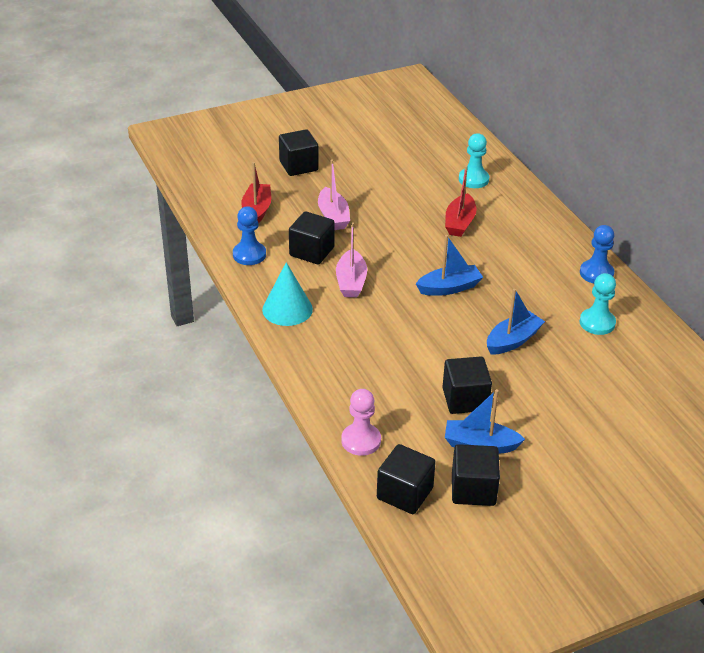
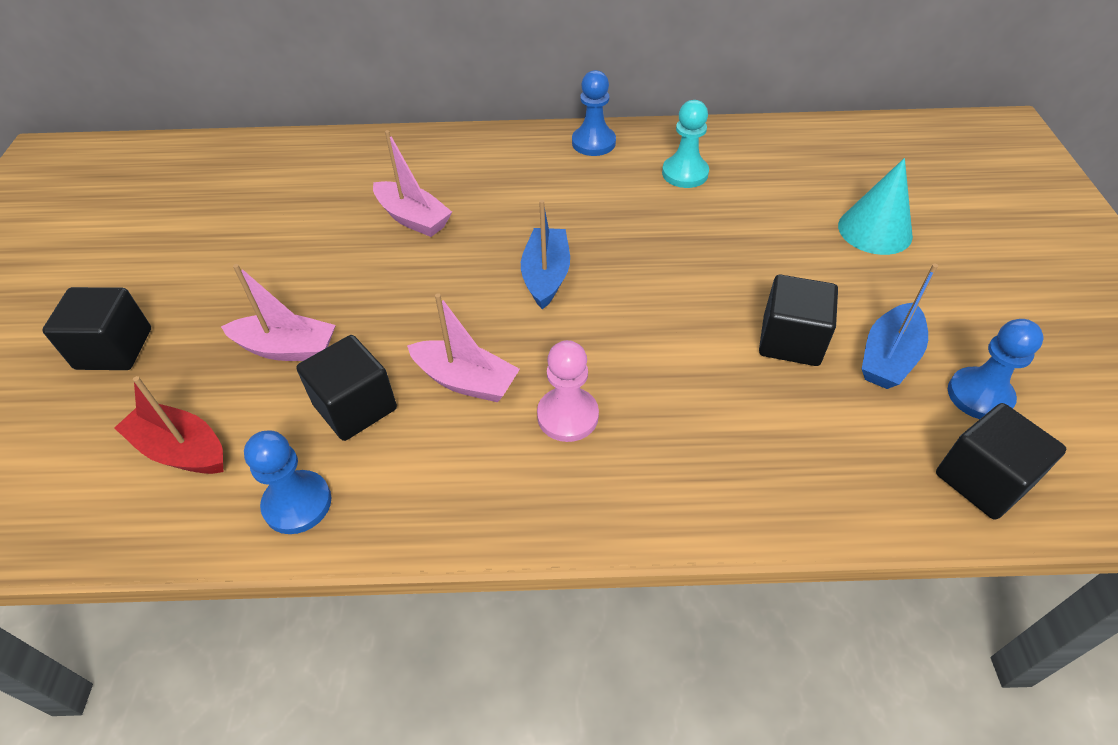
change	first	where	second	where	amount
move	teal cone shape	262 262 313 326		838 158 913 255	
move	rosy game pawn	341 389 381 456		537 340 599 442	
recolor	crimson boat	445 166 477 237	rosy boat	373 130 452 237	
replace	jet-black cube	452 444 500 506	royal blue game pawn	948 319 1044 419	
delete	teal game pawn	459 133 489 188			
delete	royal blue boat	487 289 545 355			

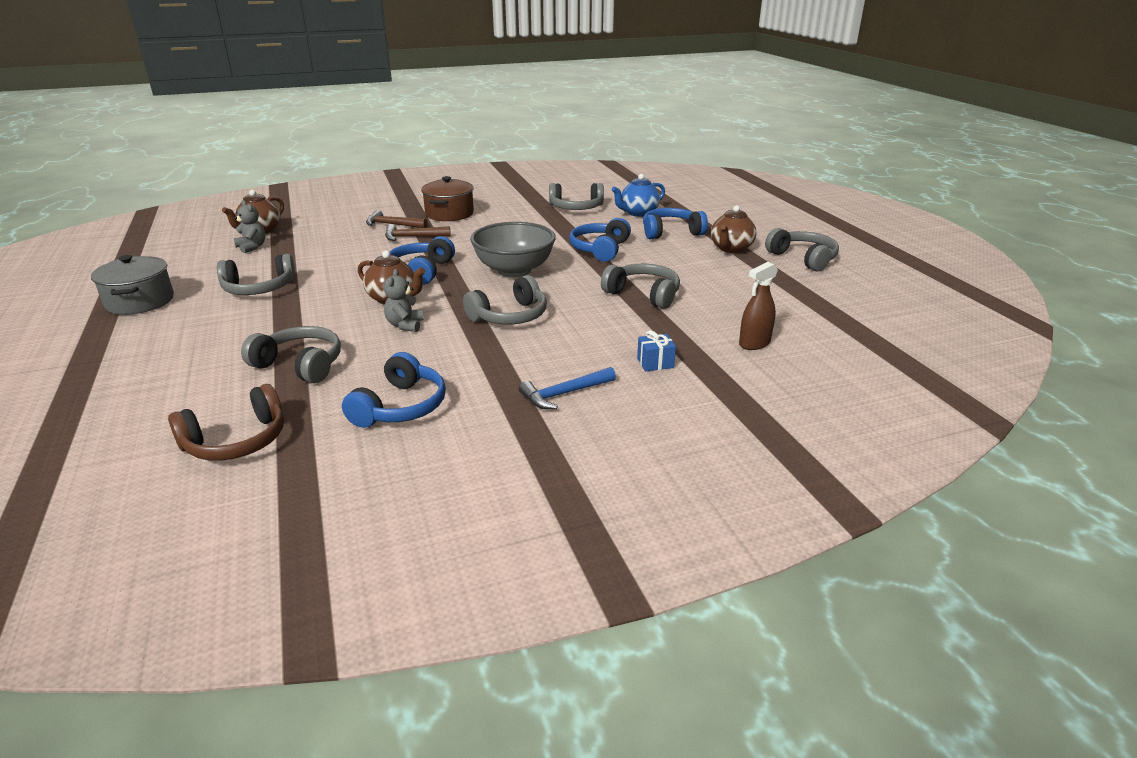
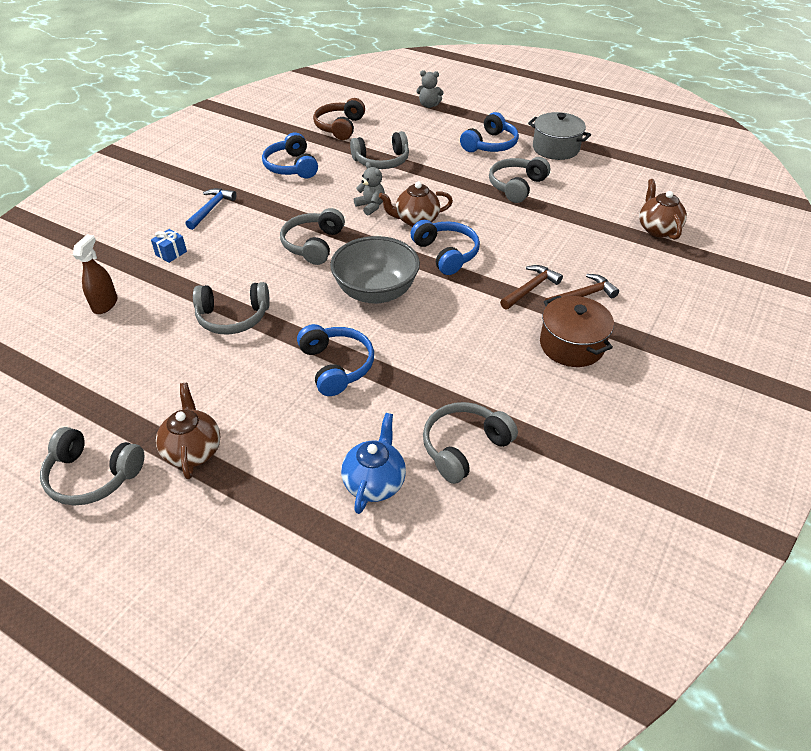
change	first	where	second	where	amount
move	gray teddy bear	234 200 265 253		417 70 444 108	
move	royal blue headset	643 208 708 239		460 112 519 152	

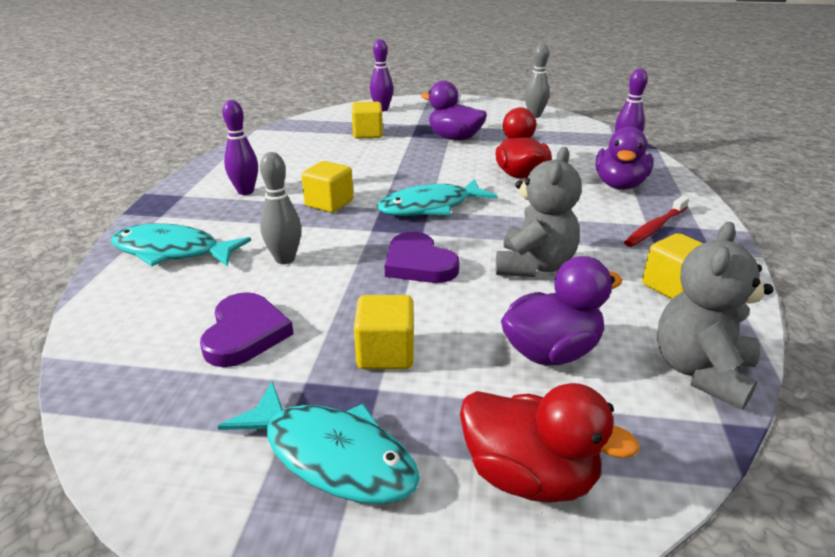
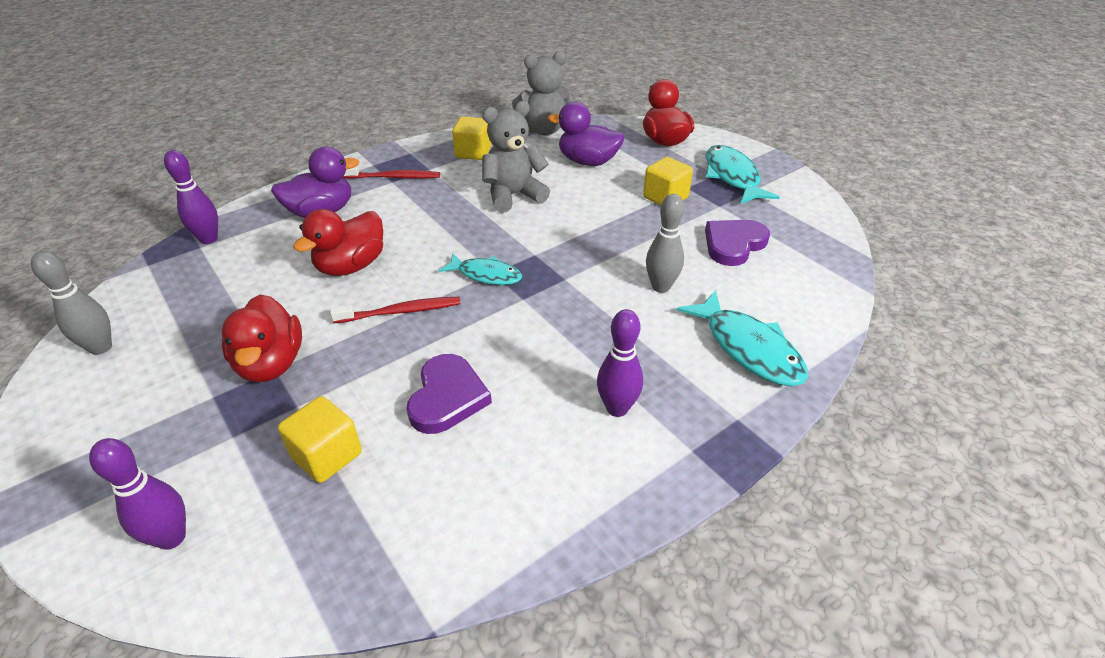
change	first	where	second	where	amount
delete	bright yellow cube	301 161 354 213			
resize	teal fish figure	377 179 497 216		439 253 522 285	x0.65
move	royal purple heart	385 232 459 283		406 354 492 434	
recolor	royal purple rubber duck	421 81 487 140	crimson rubber duck	221 295 302 382	
insert			crimson tooth brush	330 297 461 323	

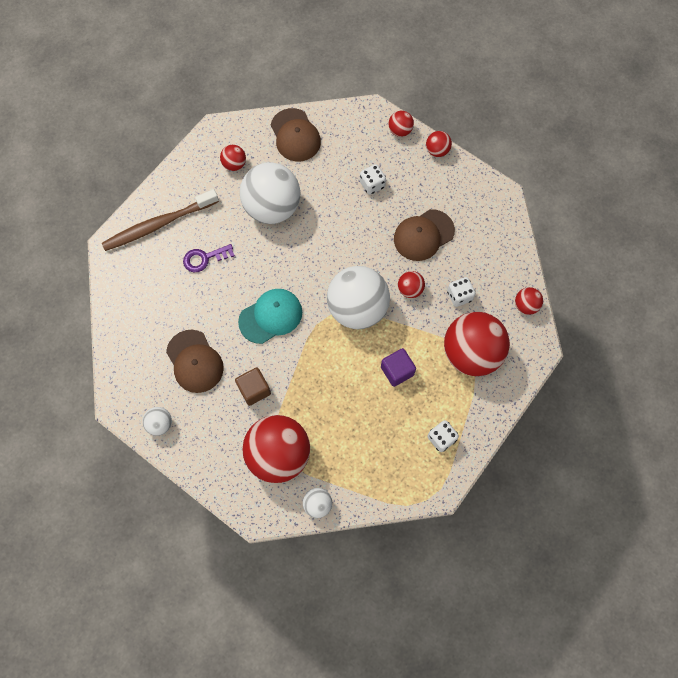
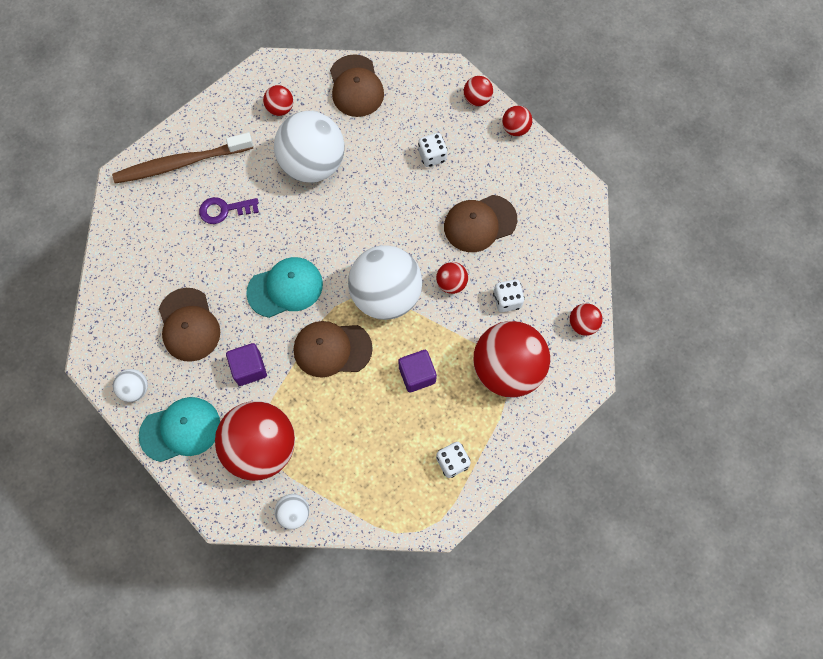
change	first	where	second	where	amount
recolor	brown cube	235 367 271 406	royal purple cube	226 343 267 386	
insert			teal peaked cap	139 397 220 462	
insert			brown peaked cap	294 321 373 377	

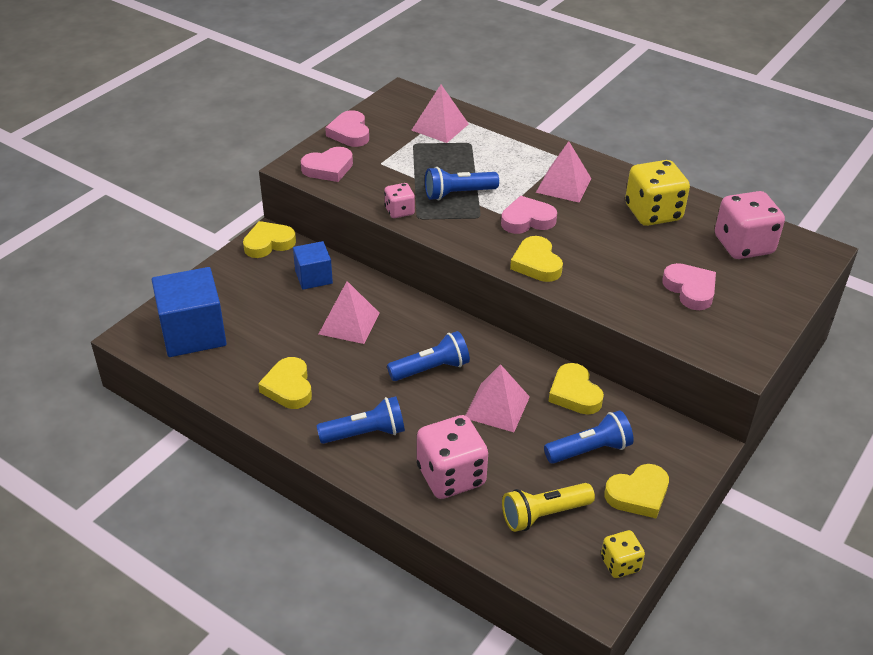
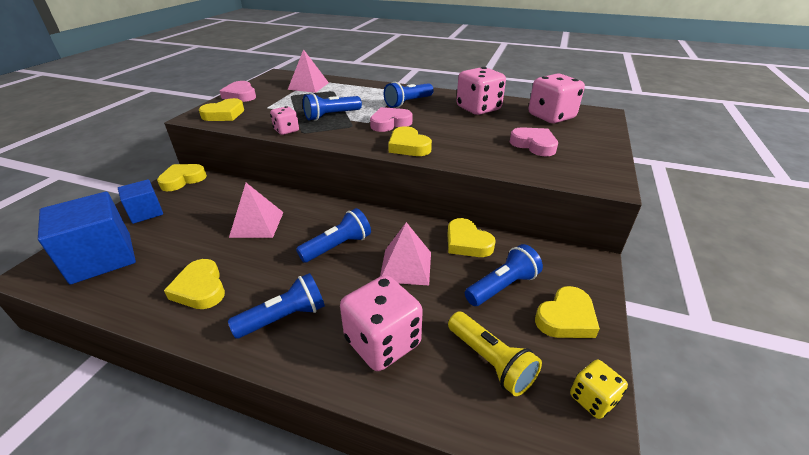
change	first	where	second	where	amount
move	royal blue cube	293 241 333 290		118 179 163 224	
recolor	rosy heart	301 147 353 182	bright yellow heart	199 98 244 121	
rotate	bright yellow torch	502 483 595 532		448 312 542 396	90 degrees counterclockwise
replace	rosy pyramid	536 141 591 203	royal blue torch	384 82 434 108	
recolor	bright yellow dice	625 160 690 226	rosy dice	457 67 506 115	

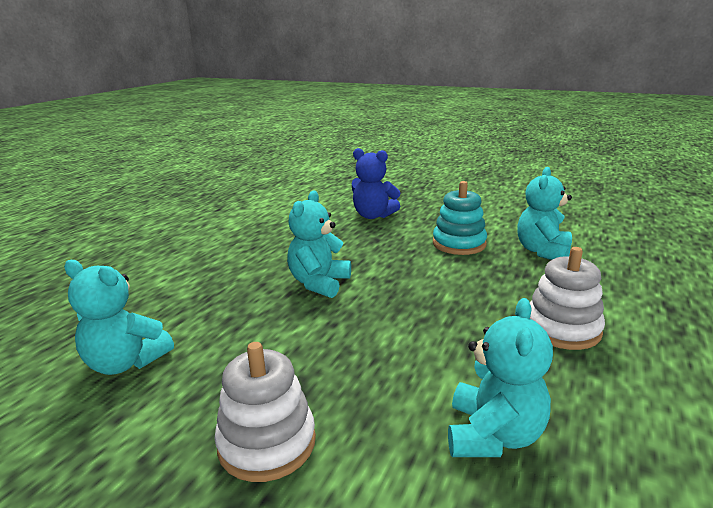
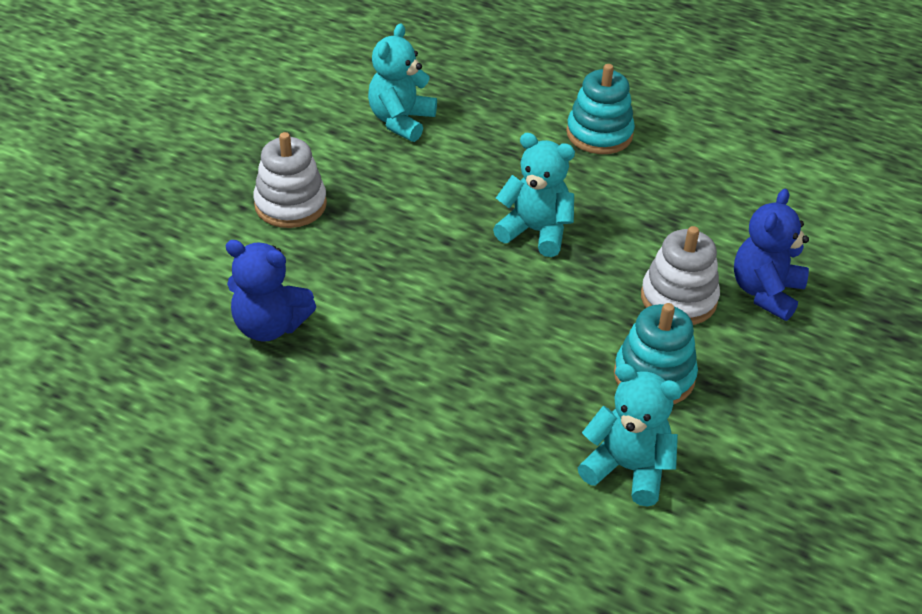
change	first	where	second	where	amount
recolor	teal teddy bear	448 298 553 457	royal blue teddy bear	226 240 316 342	
move	pure white stacking rings	530 247 605 350		641 226 720 325	
insert			teal stacking rings	566 64 635 154	

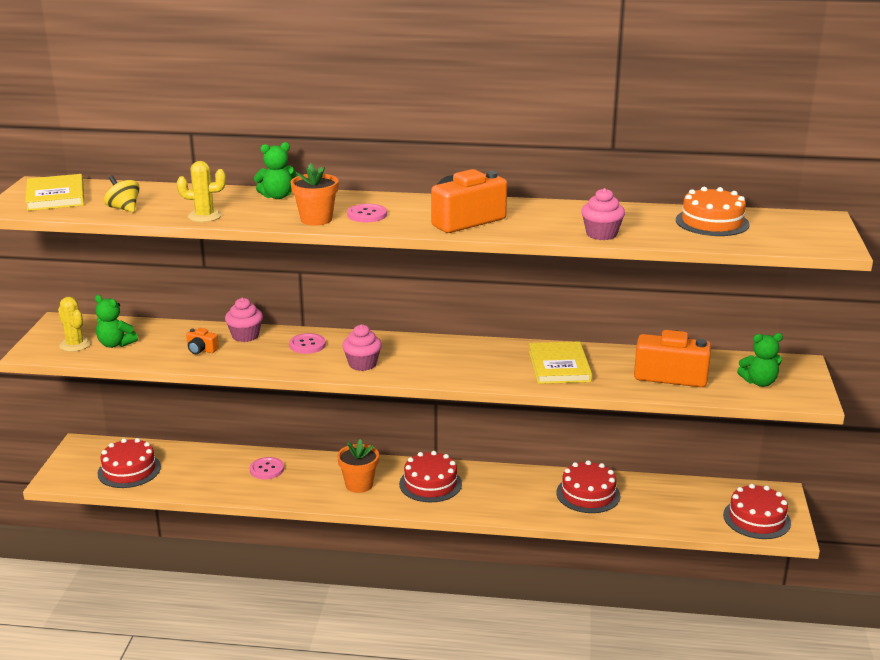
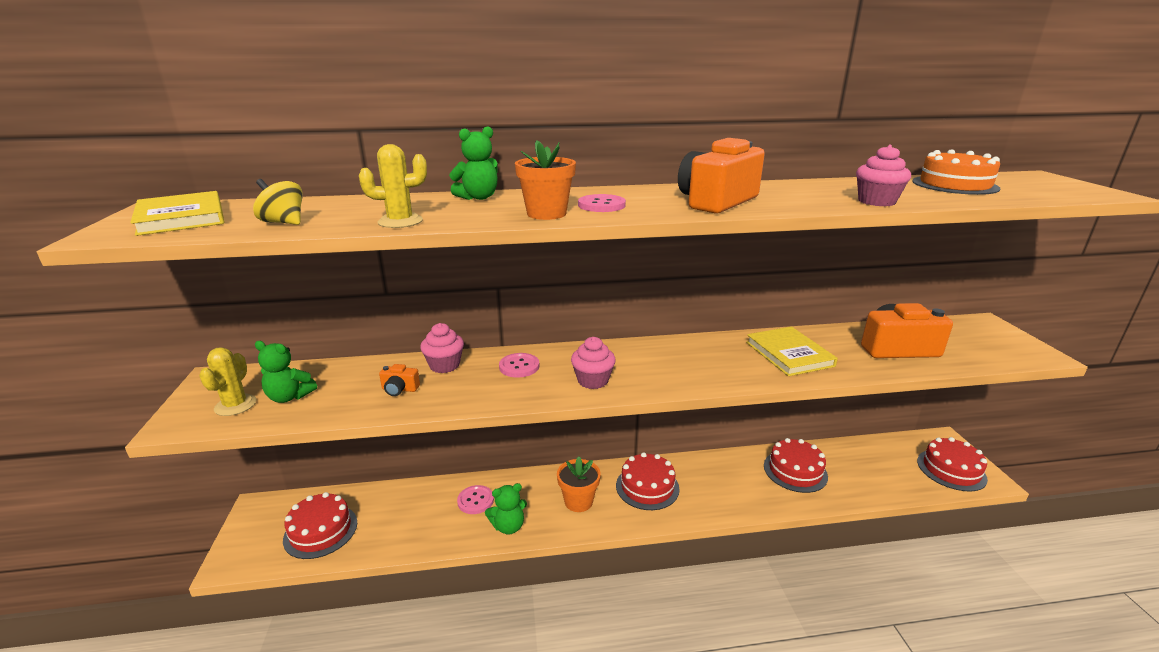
change	first	where	second	where	amount
rotate	bright yellow cactus	58 297 91 352		199 347 257 416	60 degrees clockwise
move	leaf-green teddy bear	737 333 783 387		485 483 527 534	

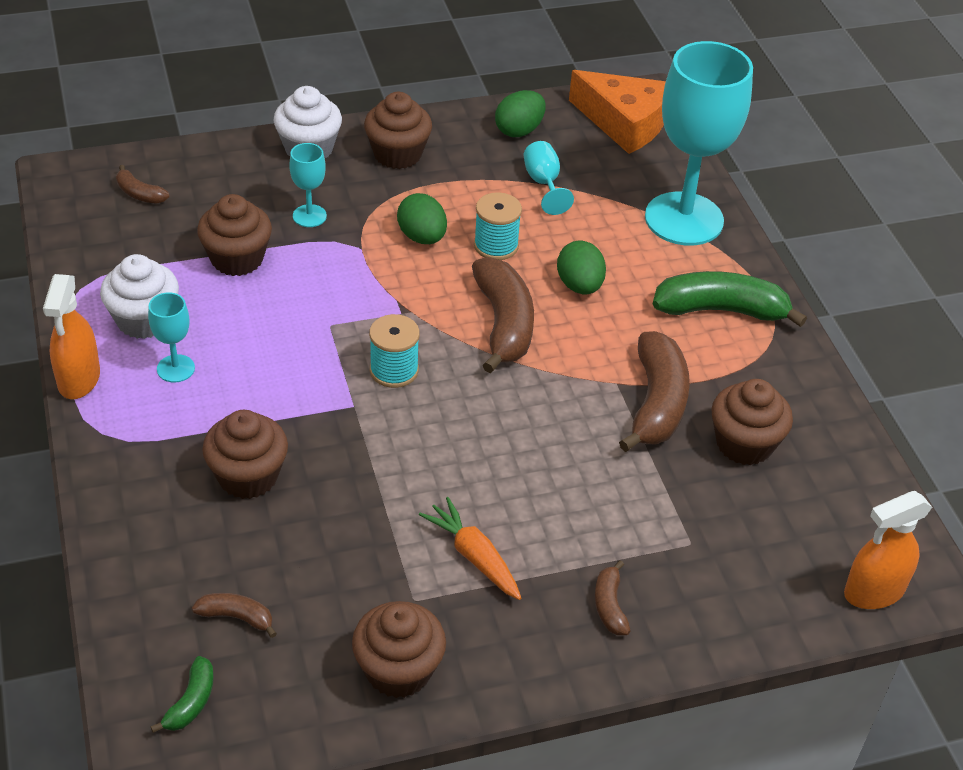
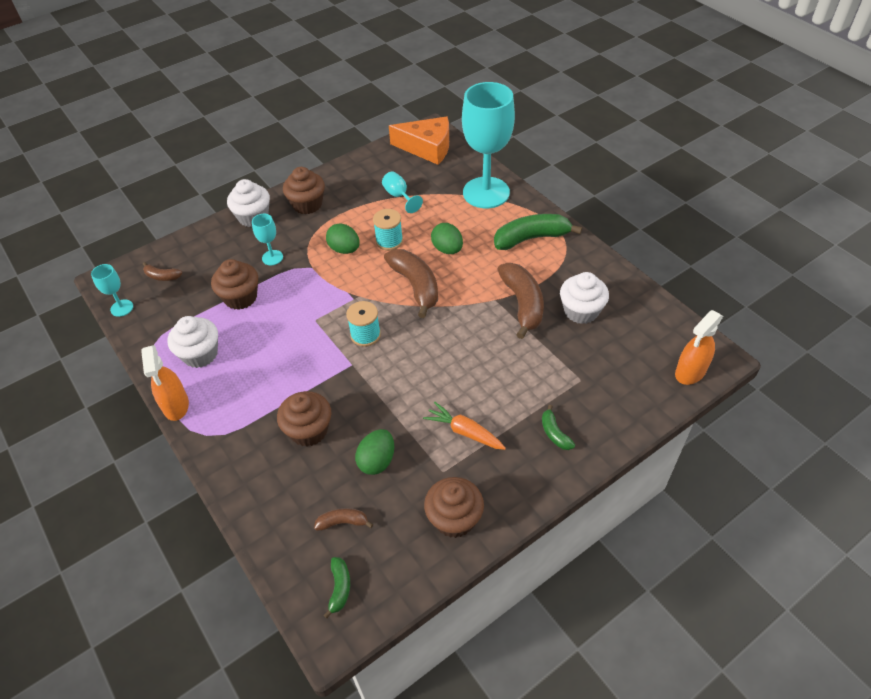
change	first	where	second	where	amount
move	teal chalice	148 292 195 382		91 264 133 317	
move	leaf-green egg	495 90 546 137		355 429 394 475	
recolor	brown banana fruit	595 560 630 635	leaf-green banana fruit	542 405 575 450	
recolor	brown cupcake	711 379 793 465	pure white cupcake	560 272 609 324	

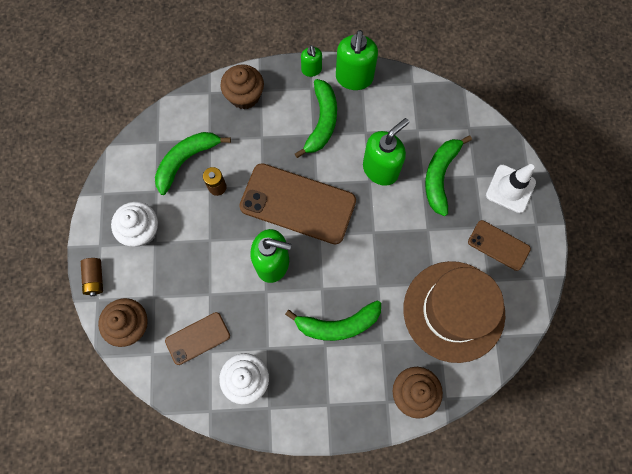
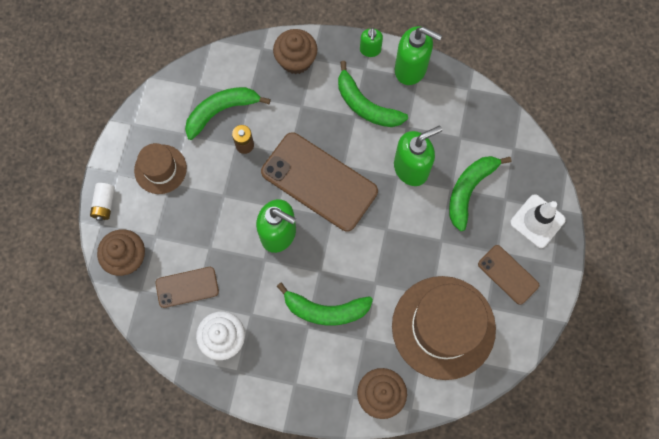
change	first	where	second	where	amount
recolor	brown AA battery	81 258 103 296	pure white AA battery	90 183 115 221	
replace	pure white cupcake	111 202 158 247	brown hat	134 143 187 194	
rotate	leaf-green banana fruit	295 79 337 158		338 61 408 127	105 degrees clockwise
rotate	leaf-green pump bottle	336 30 378 90		395 26 442 85	90 degrees counterclockwise

